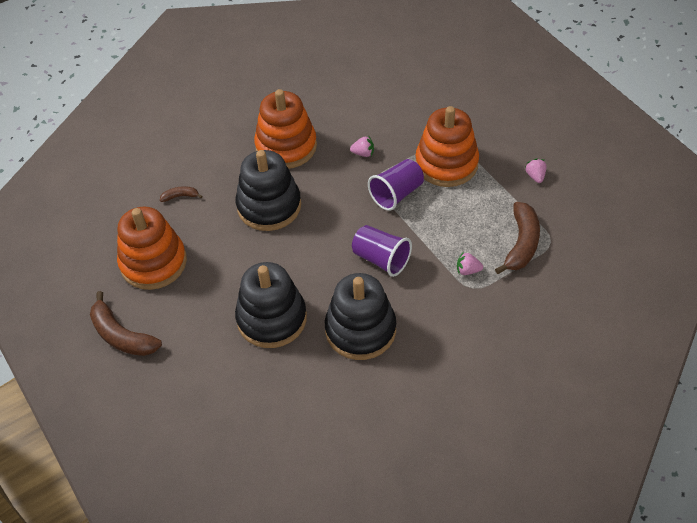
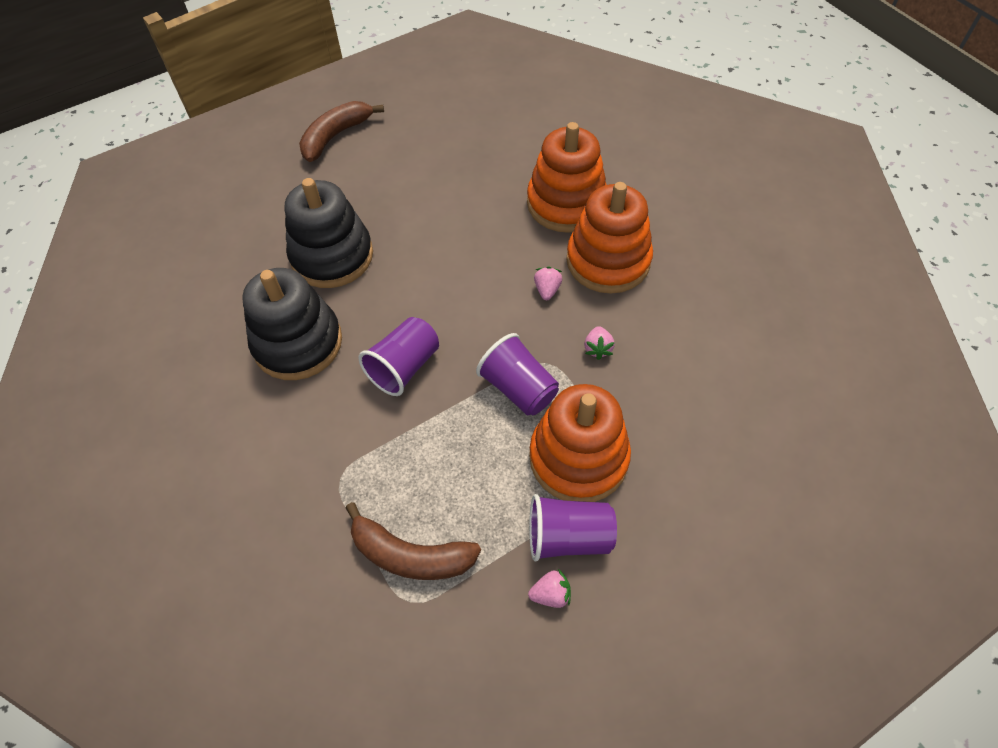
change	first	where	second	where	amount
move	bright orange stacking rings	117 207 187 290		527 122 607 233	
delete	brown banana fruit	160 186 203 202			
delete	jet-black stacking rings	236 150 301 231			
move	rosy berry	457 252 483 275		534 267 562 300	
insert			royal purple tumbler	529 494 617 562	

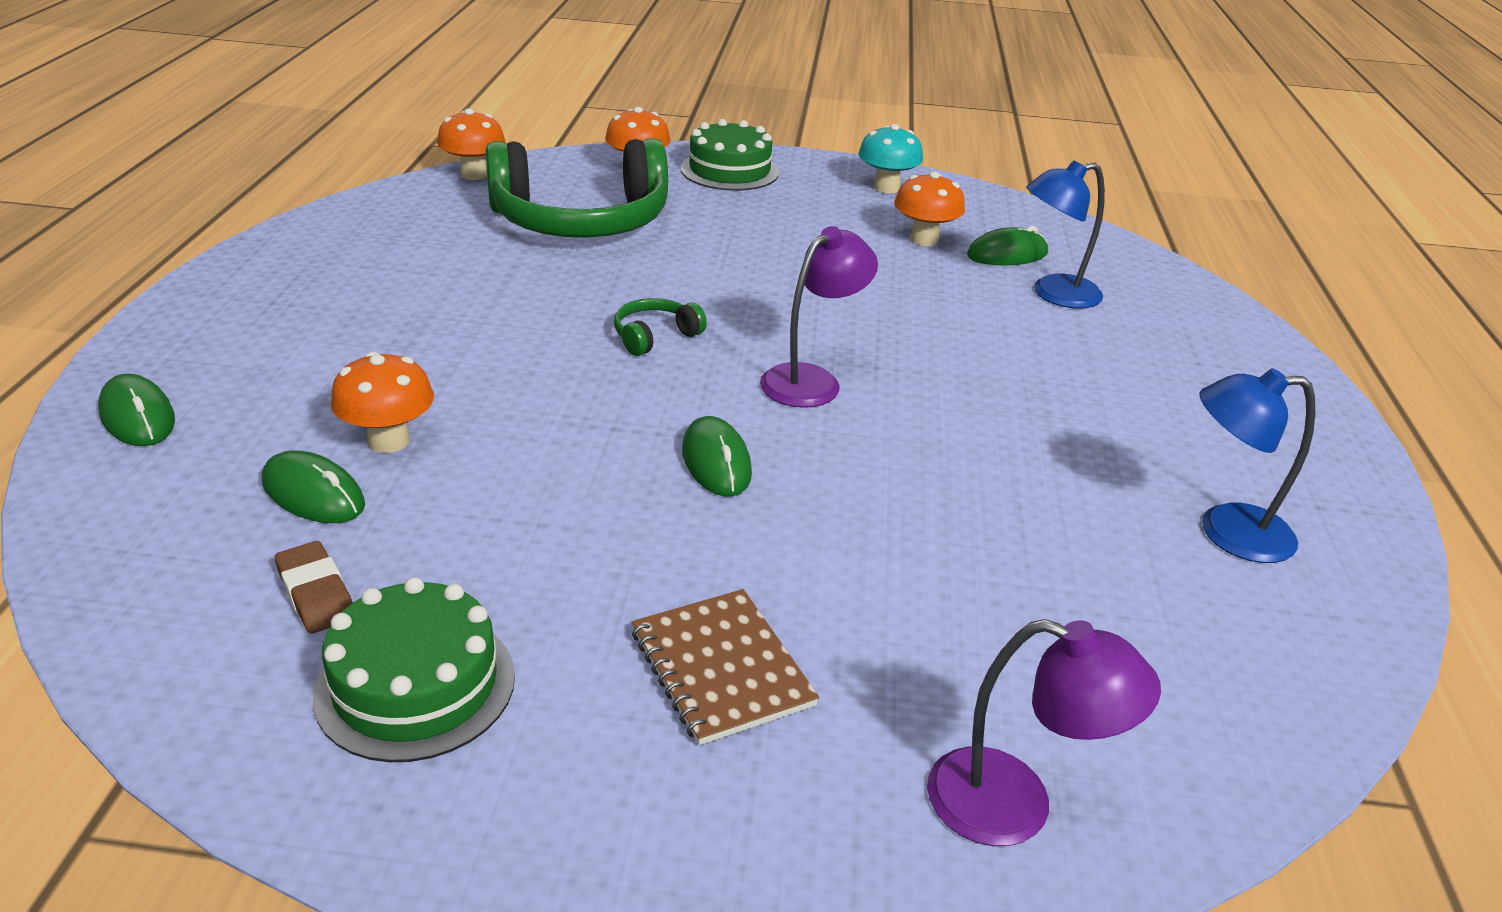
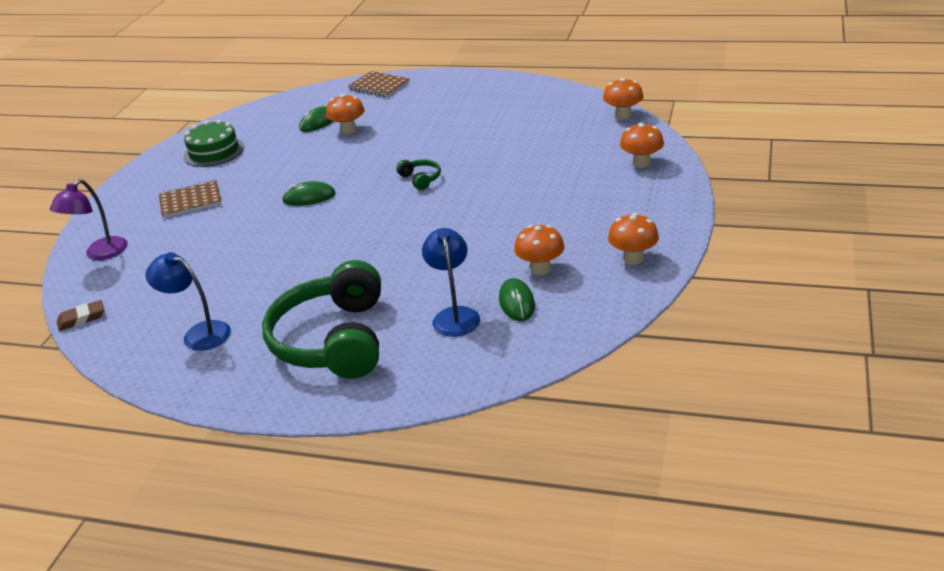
change	first	where	second	where	amount
replace	leaf-green PC mouse	98 373 175 446	brown notebook	348 71 410 97	
move	brown gum eraser	275 541 353 634		57 300 104 331	
move	leaf-green headset	485 138 668 237		262 260 381 379	
delete	leaf-green layer cake	681 119 779 191			
delete	royal purple reading lamp	760 226 878 408			
recolor	teal fungus	858 124 923 193	bright orange fungus	608 213 659 265	
rotate	royal blue reading lamp	1199 368 1315 563		145 252 231 351	75 degrees counterclockwise

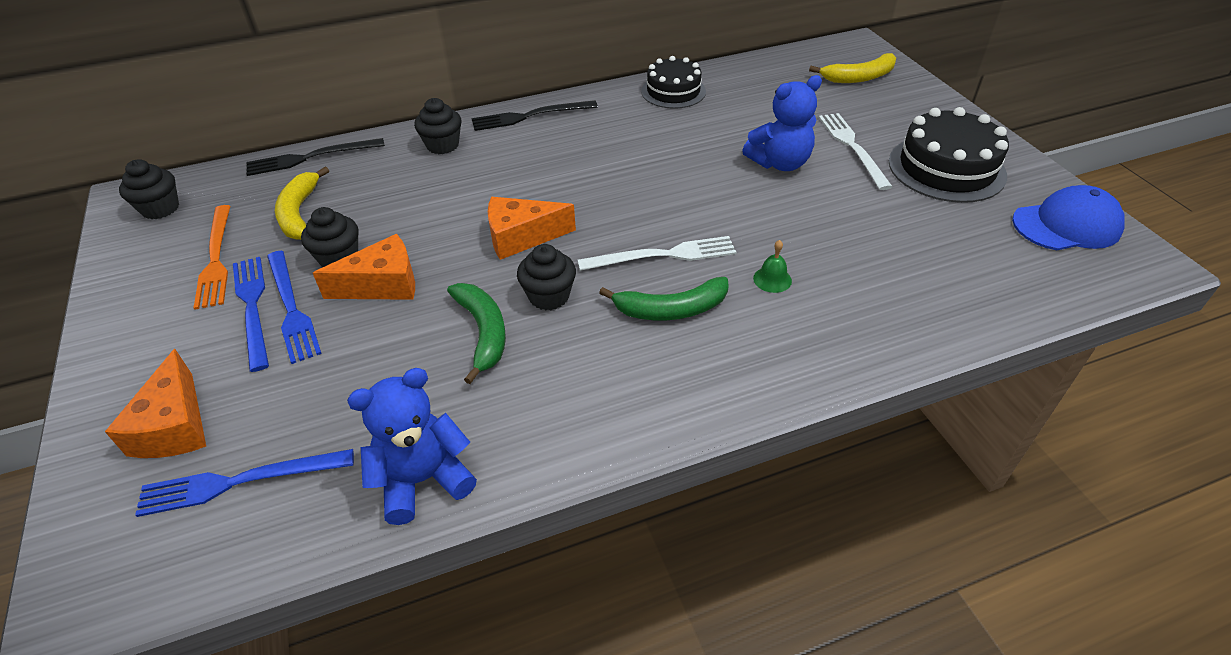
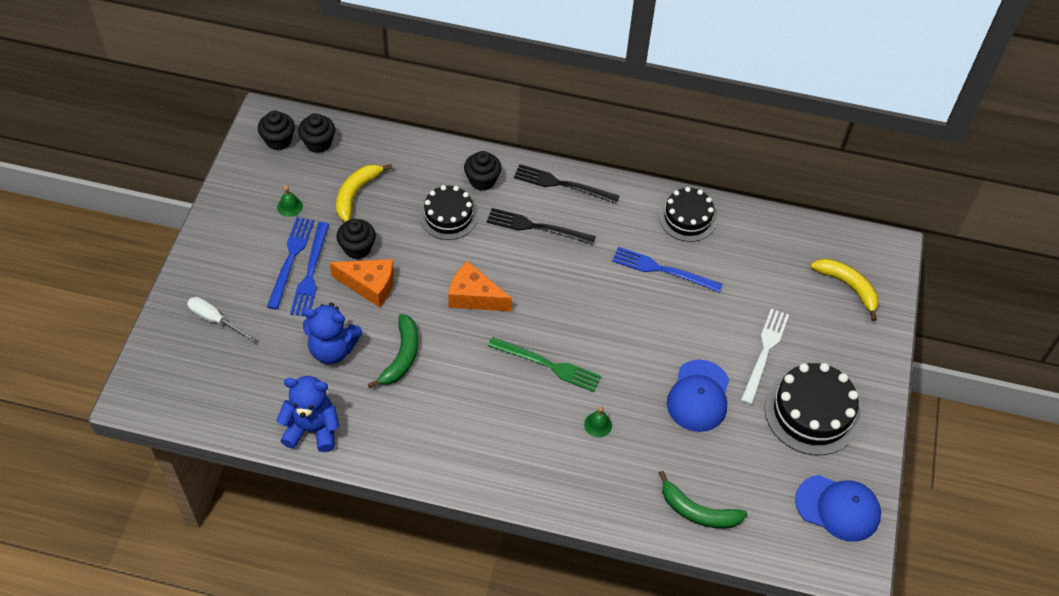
change	first	where	second	where	amount
replace	bright orange cheese wedge	105 349 206 458	pure white screwdriver	187 297 256 342	
move	royal blue fork	135 449 354 517		612 247 723 293	
replace	bright orange fork	194 205 230 310	leaf-green bell	277 185 303 217	
move	jet-black fork	246 138 385 176		487 208 596 245	
move	jet-black cupcake	517 244 576 310		298 113 335 153	
recolor	pure white fork	578 236 736 271	leaf-green fork	488 337 601 392	
move	leaf-green banana fruit	599 277 729 320		659 471 747 528	
move	royal blue teddy bear	742 75 822 171		303 303 363 364	
rotate	bright yellow banana fruit	809 53 896 83		811 258 879 321	150 degrees counterclockwise
insert			jet-black layer cake	419 185 478 240	
insert			royal blue peaked cap	667 360 729 432	

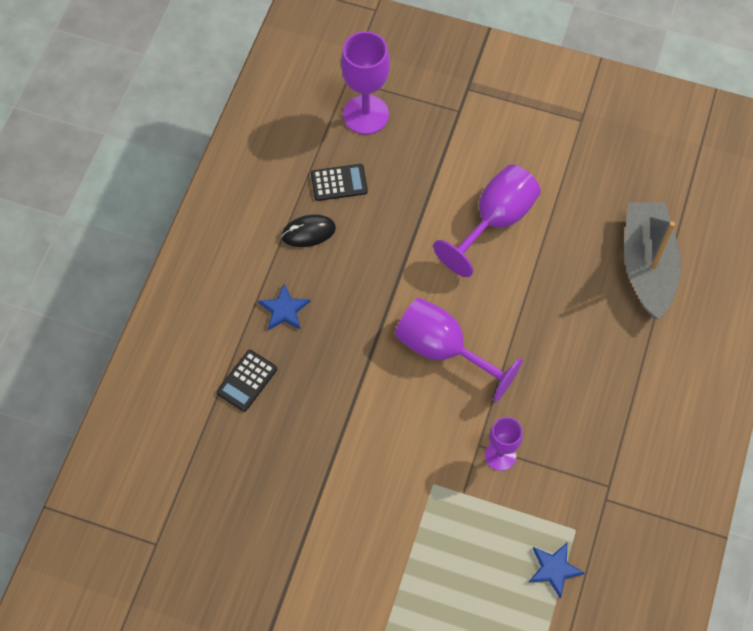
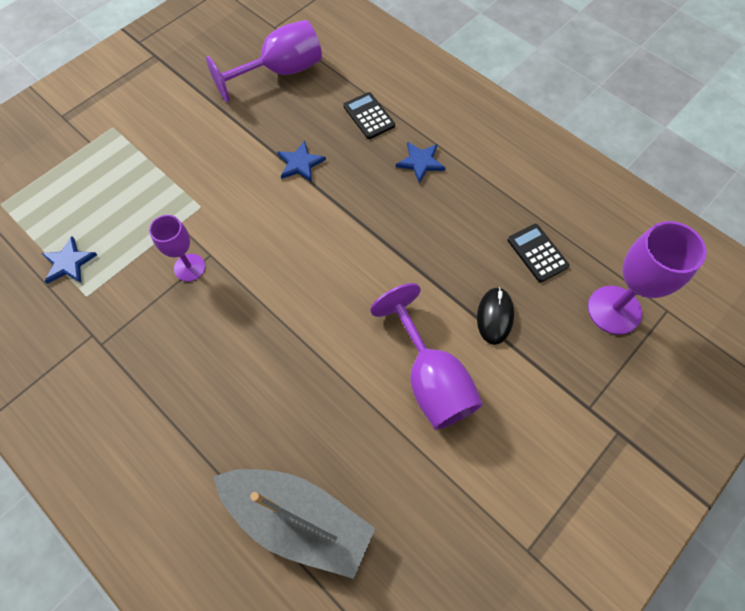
change	first	where	second	where	amount
move	jet-black PC mouse	281 215 336 247		477 287 514 345	
rotate	jet-black calculator	311 164 368 201		508 224 569 282	135 degrees clockwise
move	royal purple chalice	395 298 523 402		206 20 322 102	
insert			royal blue five-pointed star	277 140 326 182	

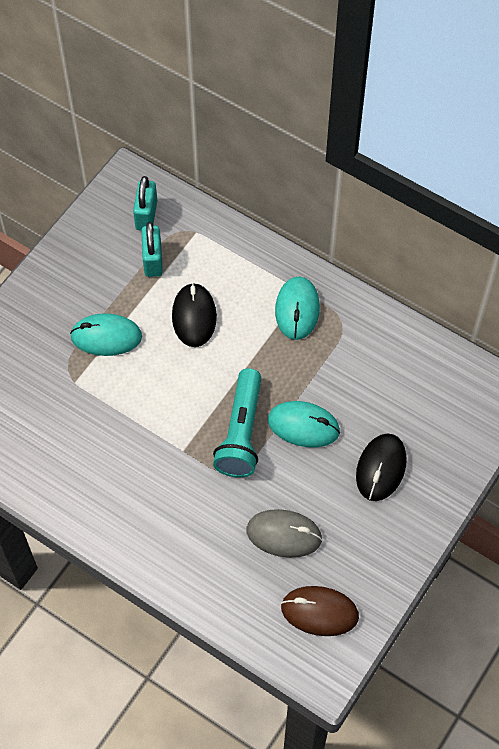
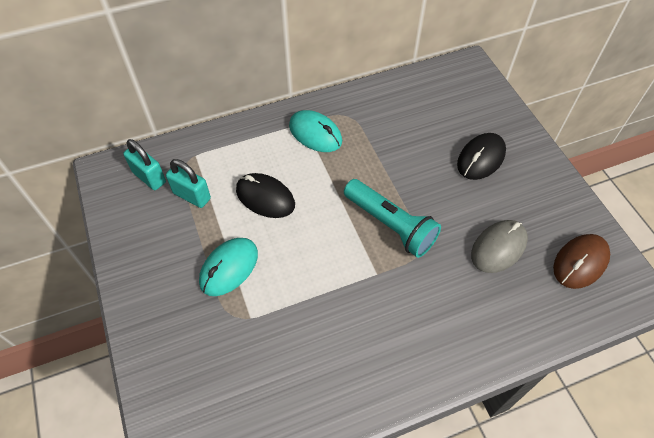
change	first	where	second	where	amount
delete	teal PC mouse	268 401 340 448			
rotate	jet-black PC mouse	356 434 407 501		457 133 506 180	75 degrees clockwise

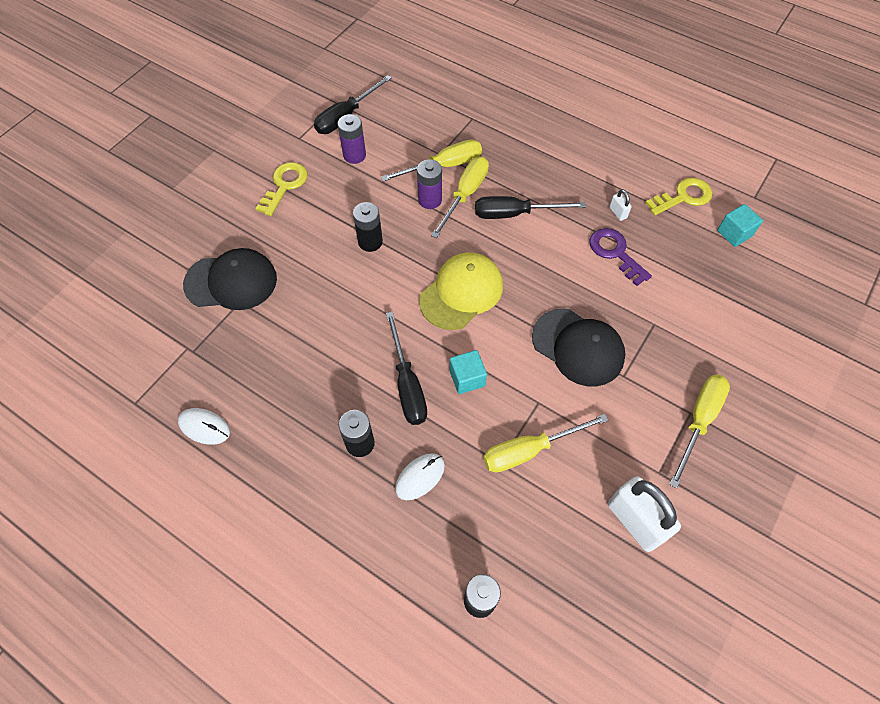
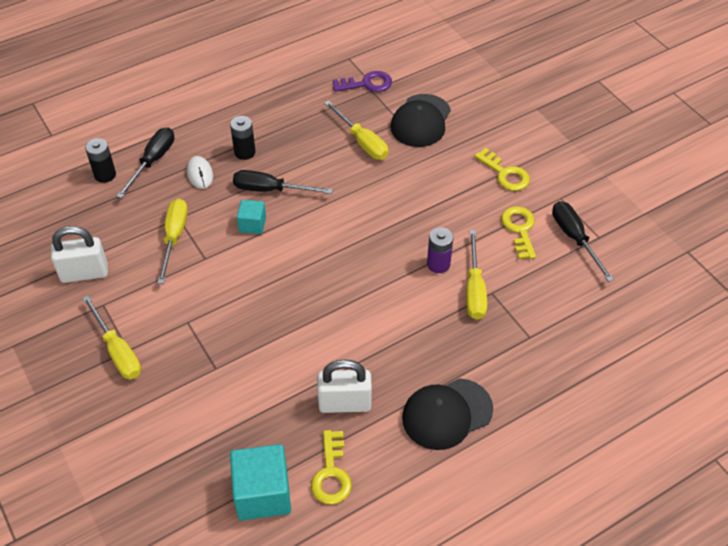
change	first	where	second	where	amount
delete	pure white PC mouse	178 408 230 445			
replace	royal purple AA battery	338 114 366 164	bright yellow latchkey	501 206 536 259	
delete	jet-black AA battery	353 202 383 252			
delete	bright yellow peaked cap	419 252 503 330			
move	bright yellow screwdriver	431 157 489 238		324 101 388 160	
move	jet-black screwdriver	475 196 586 219		116 127 174 199	
move	jet-black peaked cap	532 308 626 387		402 378 493 450	
move	royal purple latchkey	589 228 652 286		333 71 392 92	
resize	pure white padlock	609 189 632 221		317 359 372 413	x2.31
resize	teal cube	717 204 763 247		230 444 291 520	x1.80

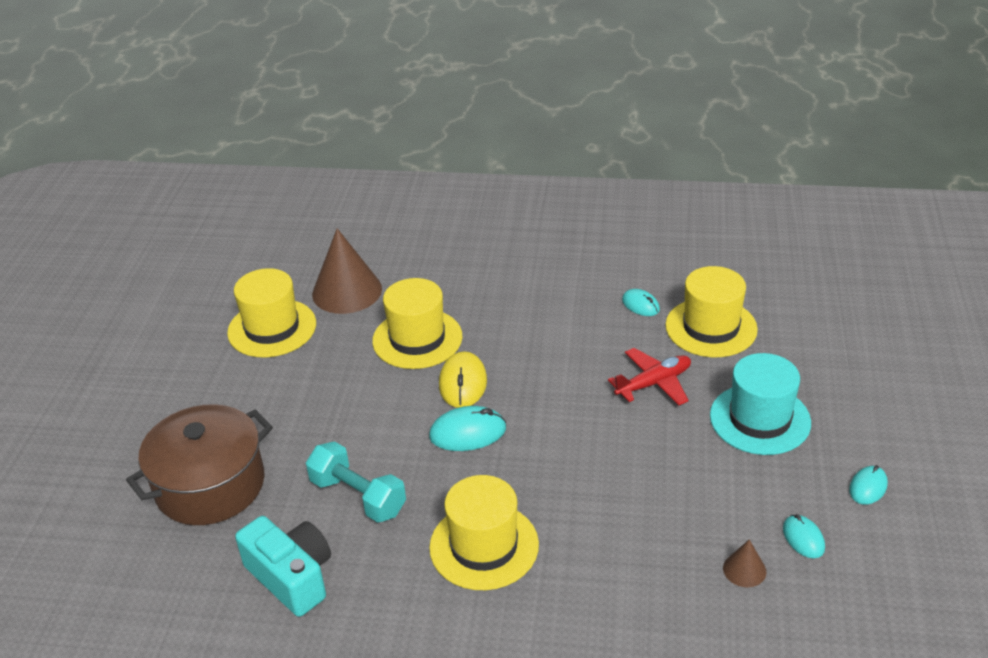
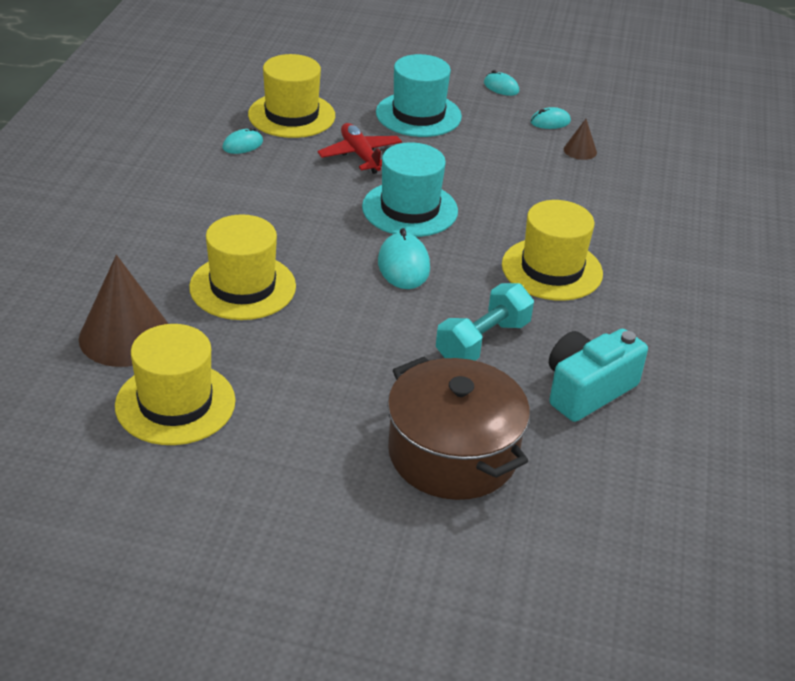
change	first	where	second	where	amount
delete	bright yellow PC mouse	439 351 487 408			
insert			teal hat	362 143 458 237	

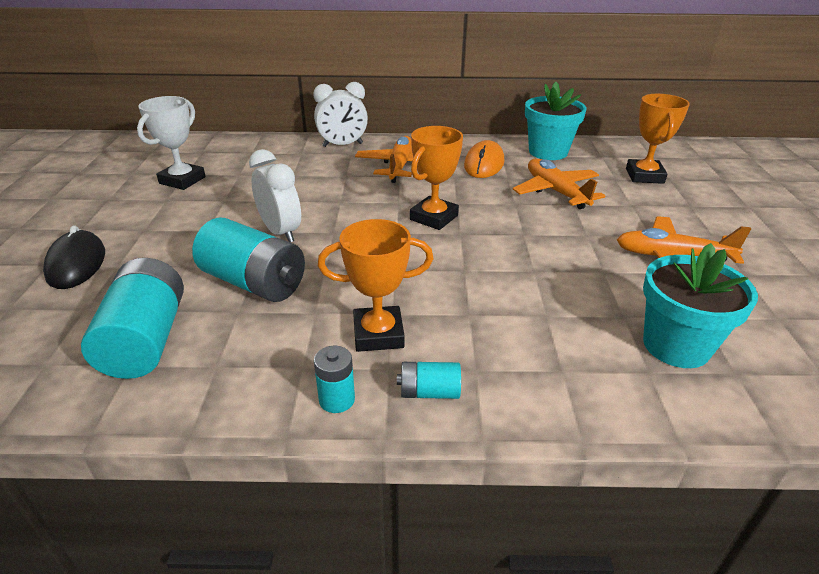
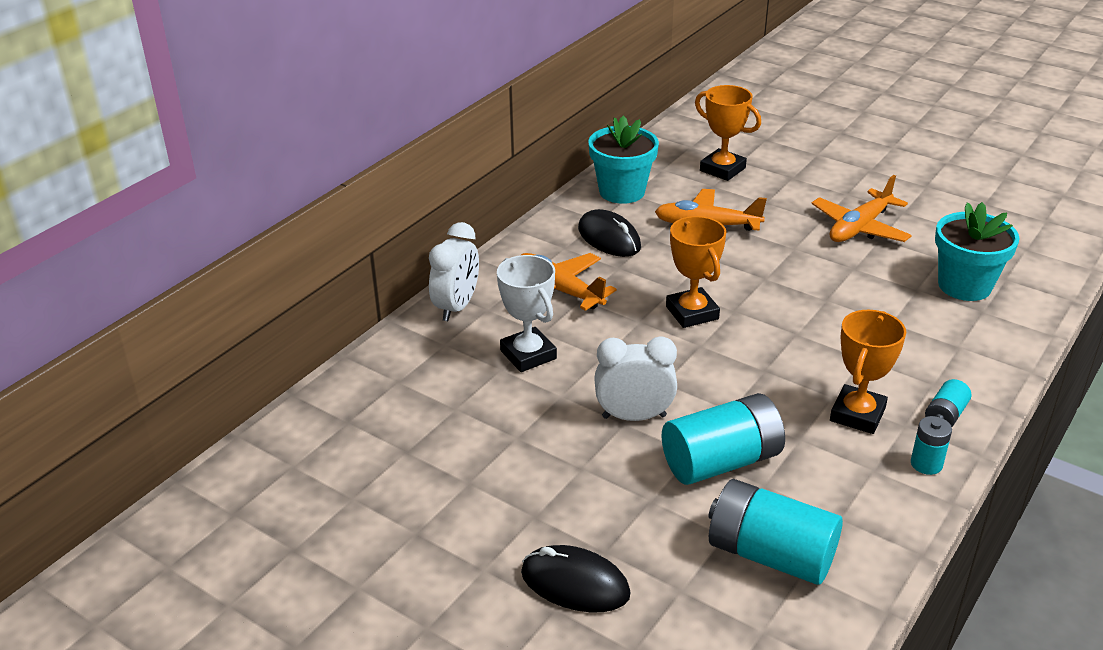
change	first	where	second	where	amount
move	pure white prize cup	137 96 206 190		497 255 557 372	
recolor	bright orange PC mouse	464 140 504 178	jet-black PC mouse	578 209 641 257	

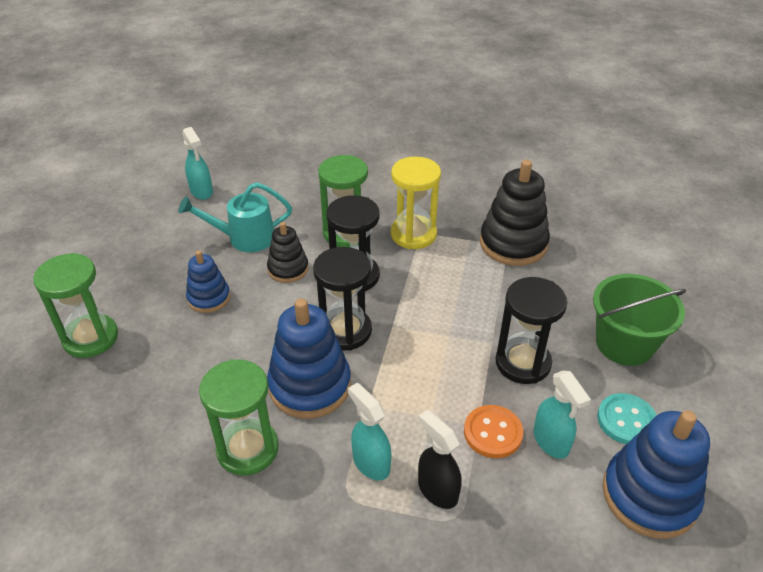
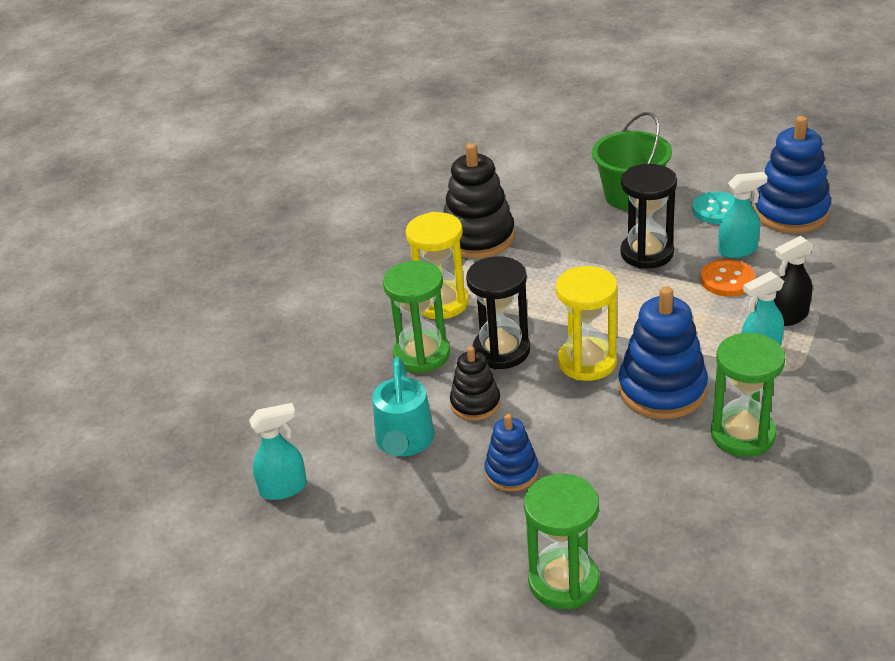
change	first	where	second	where	amount
recolor	jet-black sand timer	313 247 372 351	bright yellow sand timer	556 266 617 381	

